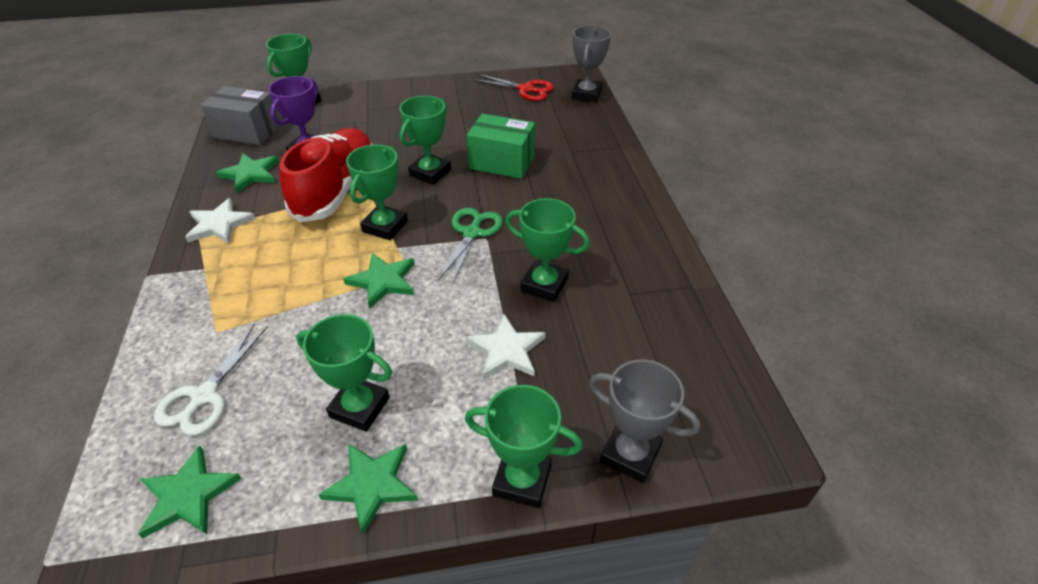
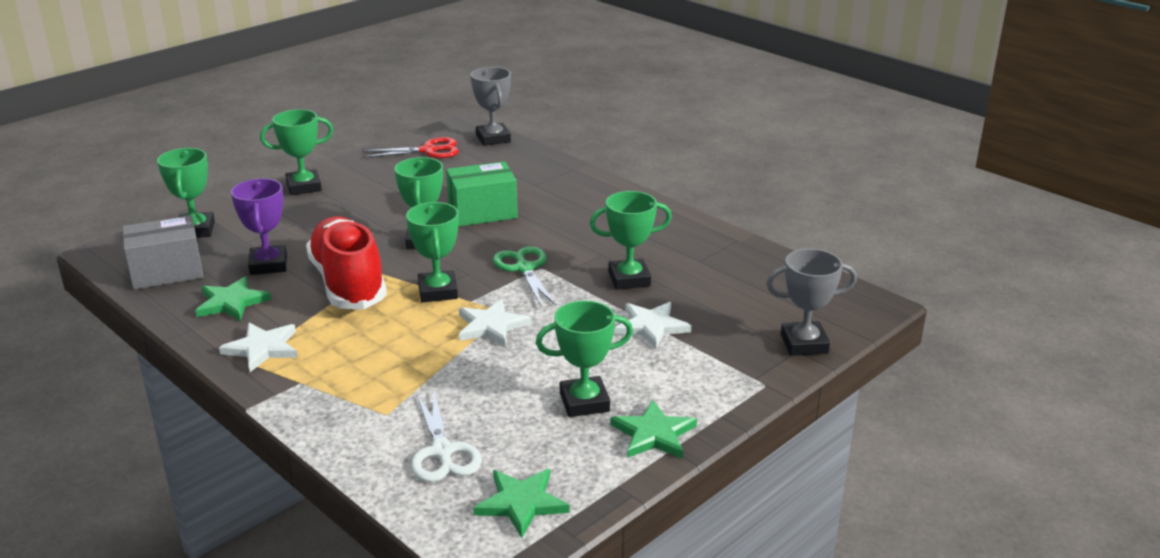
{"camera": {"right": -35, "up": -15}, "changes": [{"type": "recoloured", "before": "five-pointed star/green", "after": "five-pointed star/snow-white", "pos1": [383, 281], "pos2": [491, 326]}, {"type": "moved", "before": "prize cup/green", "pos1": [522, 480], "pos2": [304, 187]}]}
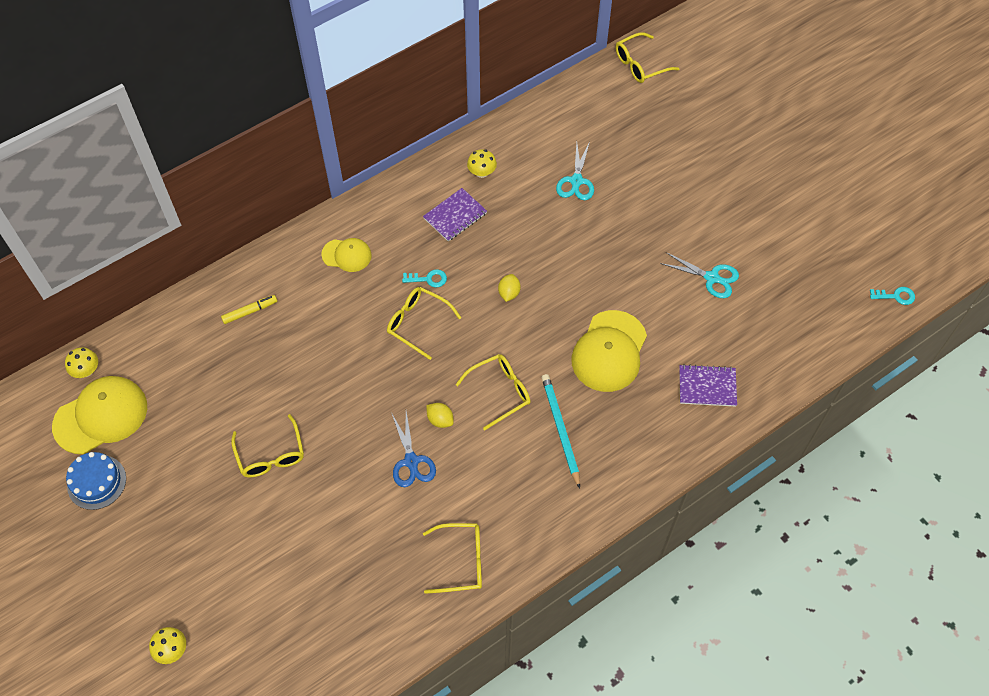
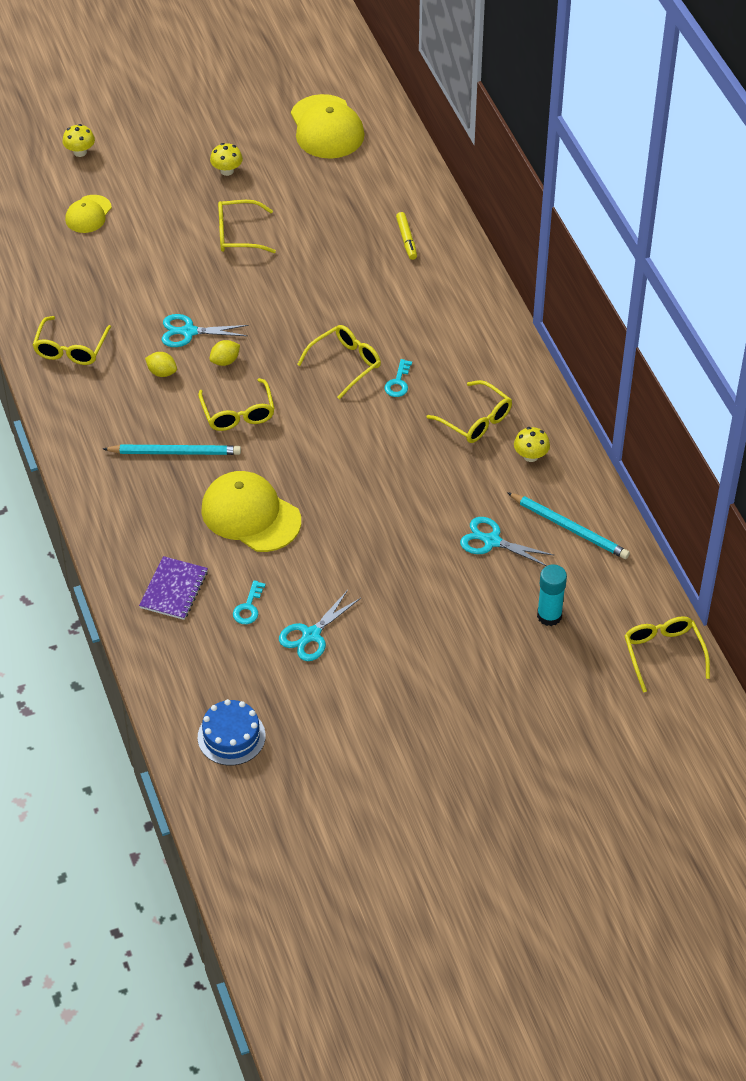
{"camera": {"right": 105, "up": -10}, "changes": [{"type": "replaced", "before": "exercise book/purple", "after": "spectacles/golden", "pos1": [455, 216], "pos2": [475, 420]}, {"type": "moved", "before": "peaked cap/golden", "pos1": [347, 255], "pos2": [88, 214]}, {"type": "moved", "before": "lemon/golden", "pos1": [509, 293], "pos2": [162, 372]}, {"type": "moved", "before": "latchkey/turquoise", "pos1": [895, 296], "pos2": [248, 607]}, {"type": "moved", "before": "fungus/golden", "pos1": [86, 370], "pos2": [227, 171]}, {"type": "recoloured", "before": "pair of scissors/blue", "after": "pair of scissors/turquoise", "pos1": [411, 461], "pos2": [189, 332]}, {"type": "moved", "before": "gateau/blue", "pos1": [96, 482], "pos2": [231, 736]}, {"type": "added", "after": "lead pencil/turquoise", "pos2": [569, 528]}, {"type": "added", "after": "stick of glue/turquoise", "pos2": [549, 616]}]}
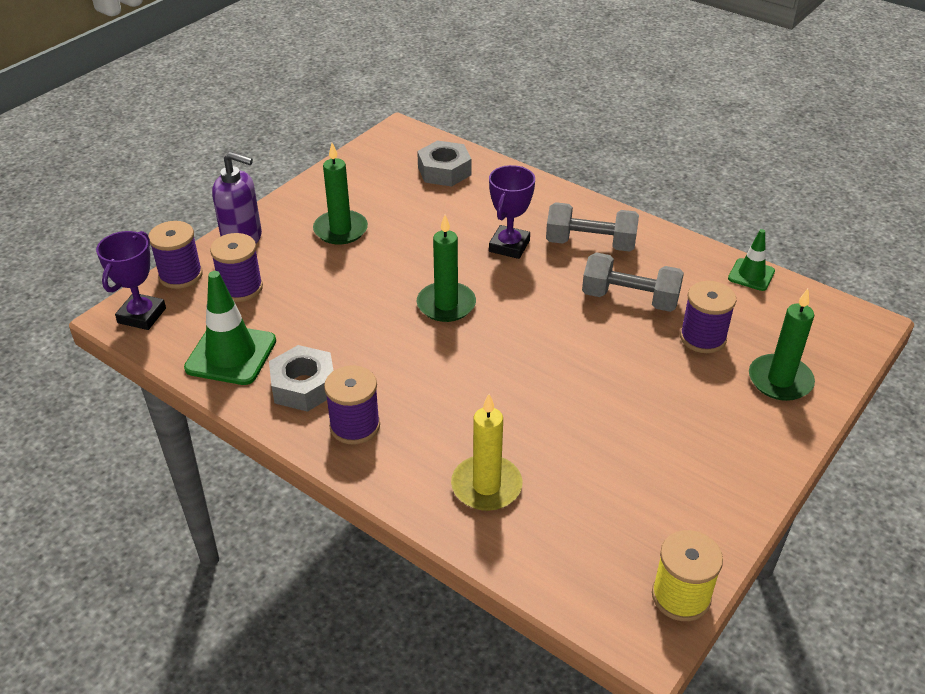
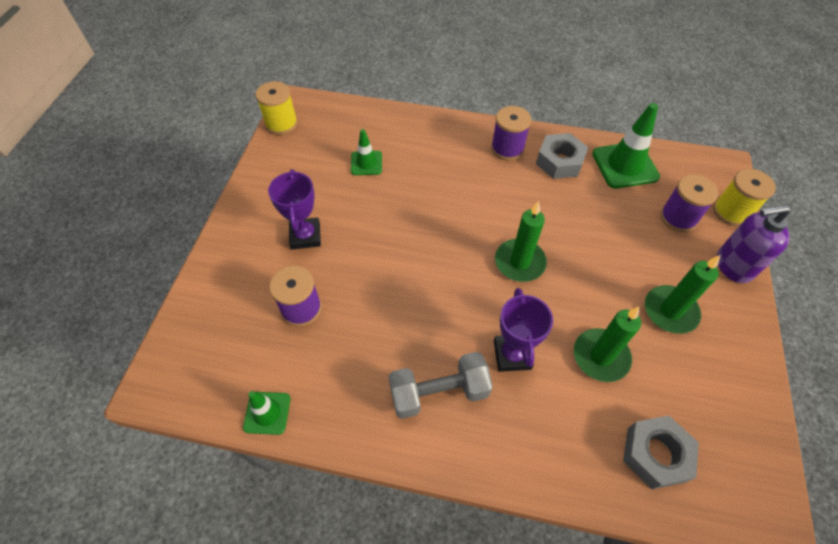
{"camera": {"right": 155, "up": 15}, "changes": [{"type": "recoloured", "before": "spool/purple", "after": "spool/golden", "pos1": [181, 275], "pos2": [731, 212]}, {"type": "moved", "before": "prize cup/purple", "pos1": [142, 315], "pos2": [305, 236]}, {"type": "removed", "before": "hand weight/ash-grey", "pos1": [630, 299]}, {"type": "moved", "before": "pillar candle/green", "pos1": [780, 380], "pos2": [600, 356]}, {"type": "removed", "before": "pillar candle/golden", "pos1": [486, 486]}, {"type": "added", "after": "safety cone/green", "pos2": [366, 163]}]}
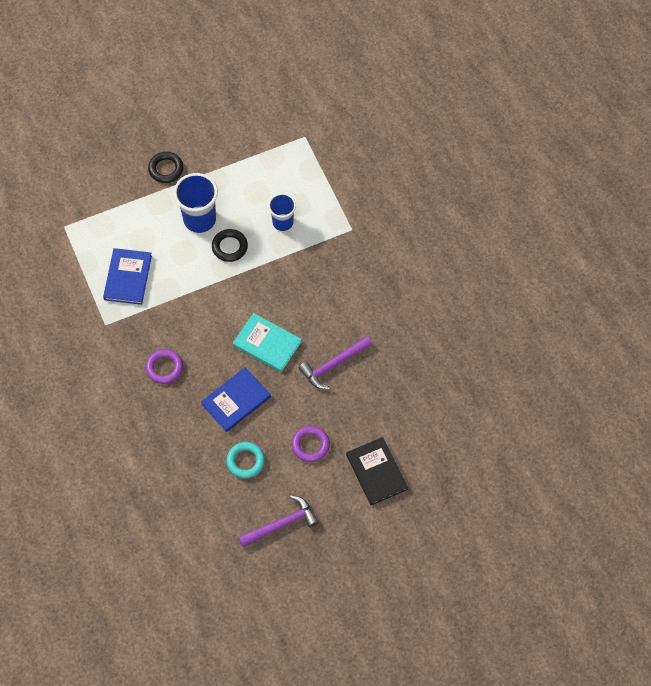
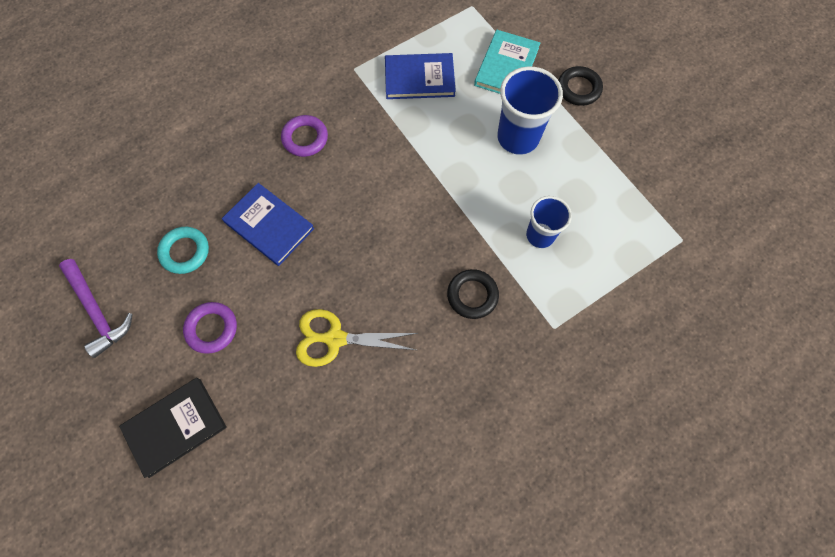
{"camera": {"right": 80, "up": 5}, "changes": [{"type": "moved", "before": "ring/jet-black", "pos1": [229, 247], "pos2": [472, 295]}, {"type": "moved", "before": "hardcover/turquoise", "pos1": [267, 344], "pos2": [506, 66]}, {"type": "replaced", "before": "hammer/purple", "after": "pair of scissors/golden", "pos1": [333, 365], "pos2": [335, 338]}]}
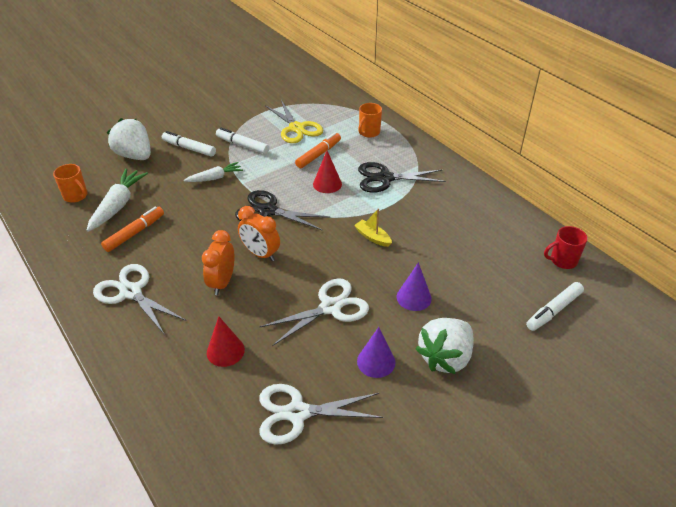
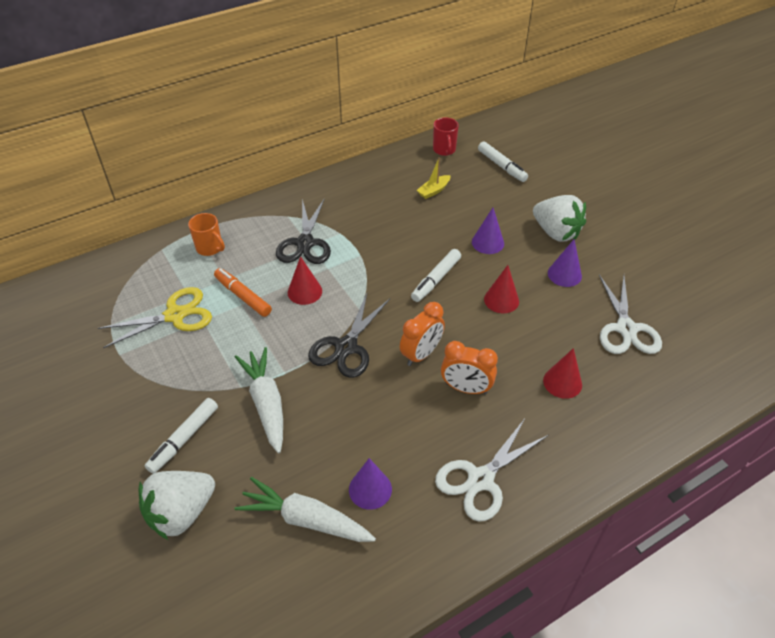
{"camera": {"right": -85, "up": 5}, "changes": [{"type": "moved", "before": "marker/snow-white", "pos1": [242, 145], "pos2": [436, 279]}, {"type": "resized", "before": "toy carrot/snow-white", "pos1": [215, 178], "pos2": [266, 403], "scale": 1.57}, {"type": "removed", "before": "coffee mug/orange-coloured", "pos1": [76, 196]}, {"type": "replaced", "before": "marker/orange-coloured", "after": "solid cone/purple", "pos1": [135, 233], "pos2": [370, 489]}, {"type": "moved", "before": "boat/golden", "pos1": [372, 237], "pos2": [433, 191]}, {"type": "replaced", "before": "pair of scissors/snow-white", "after": "solid cone/scarlet", "pos1": [330, 307], "pos2": [501, 300]}]}
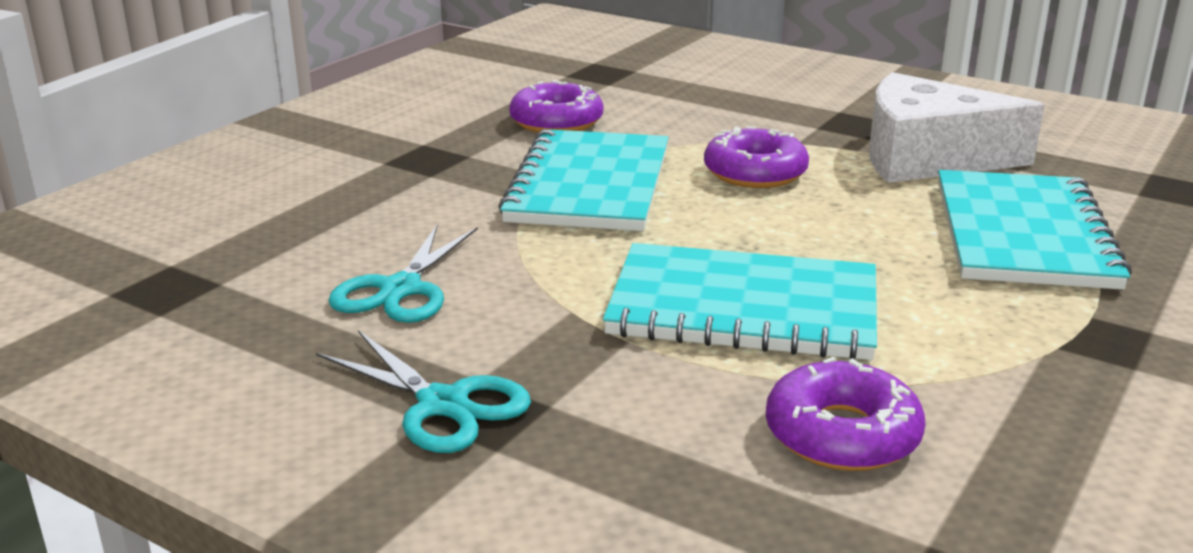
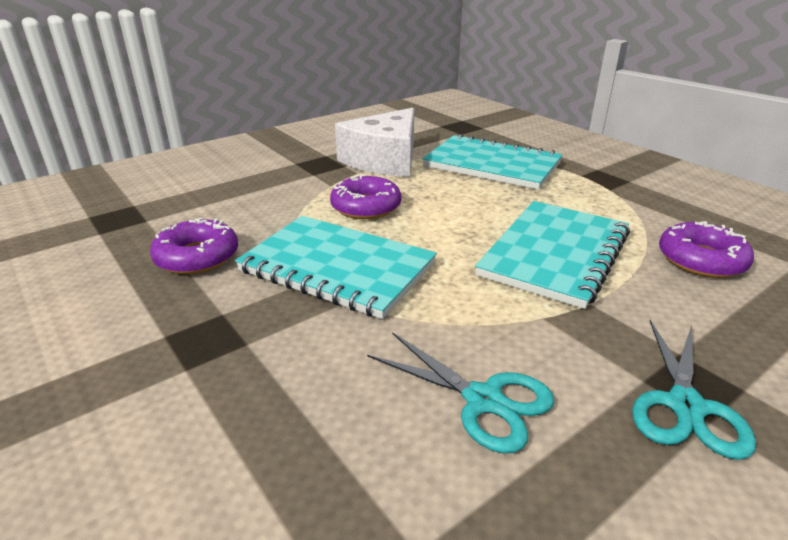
{"camera": {"right": -70, "up": 5}, "changes": [{"type": "turned", "before": "pair of scissors/turquoise", "pos1": [443, 404], "pos2": [686, 406], "turn": 135}]}
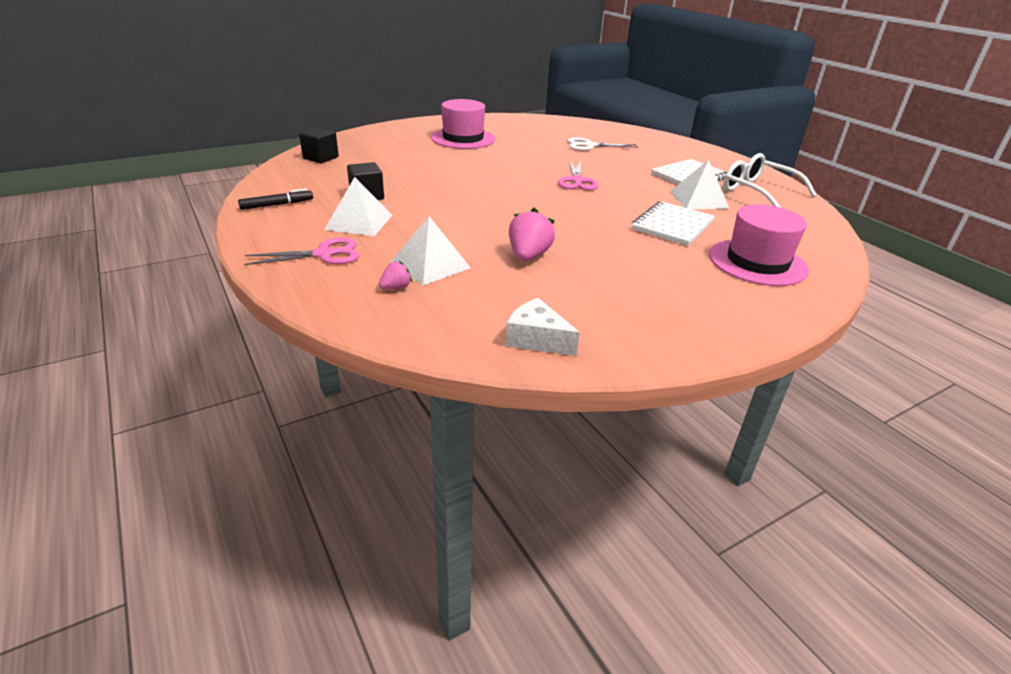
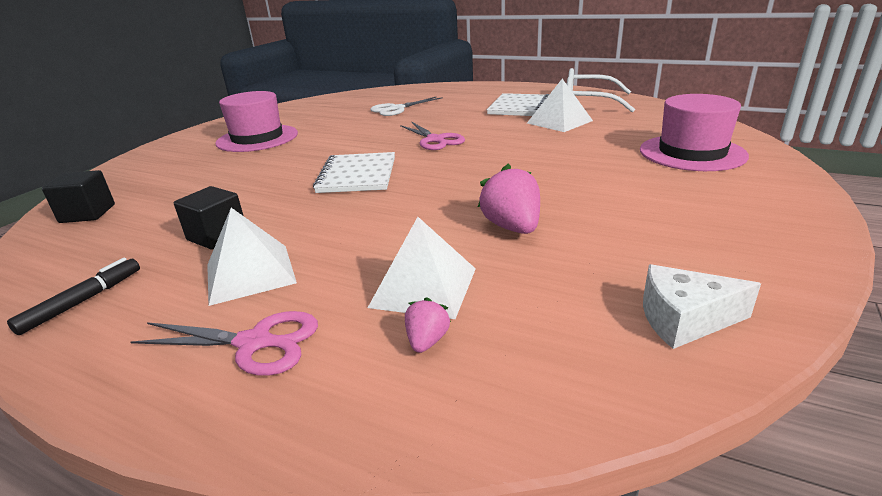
{"camera": {"right": -30, "up": -5}, "changes": [{"type": "moved", "before": "exercise book/snow-white", "pos1": [672, 225], "pos2": [357, 175]}, {"type": "turned", "before": "pair of scissors/rose-pink", "pos1": [324, 254], "pos2": [254, 343], "turn": 60}]}
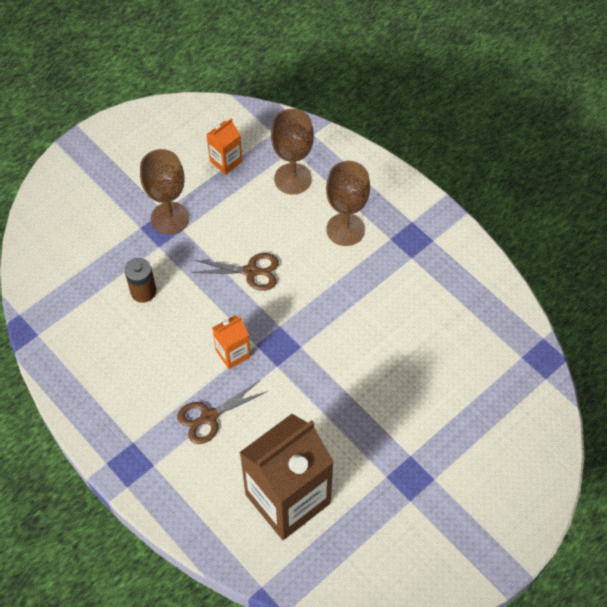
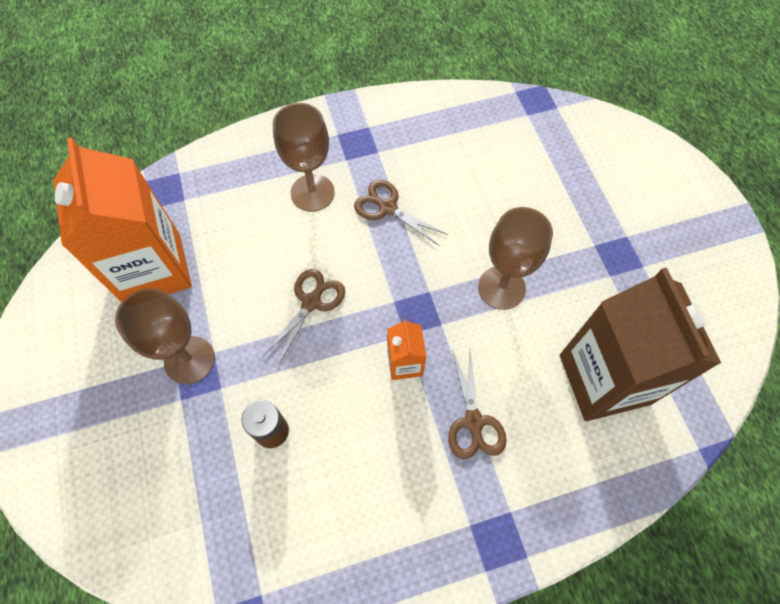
{"camera": {"right": -65, "up": 5}, "changes": [{"type": "moved", "before": "wine glass/dark brown", "pos1": [292, 179], "pos2": [501, 288]}, {"type": "resized", "before": "carton/orange-coloured", "pos1": [226, 161], "pos2": [153, 269], "scale": 2.22}, {"type": "added", "after": "pair of scissors/dark brown", "pos2": [387, 207]}]}
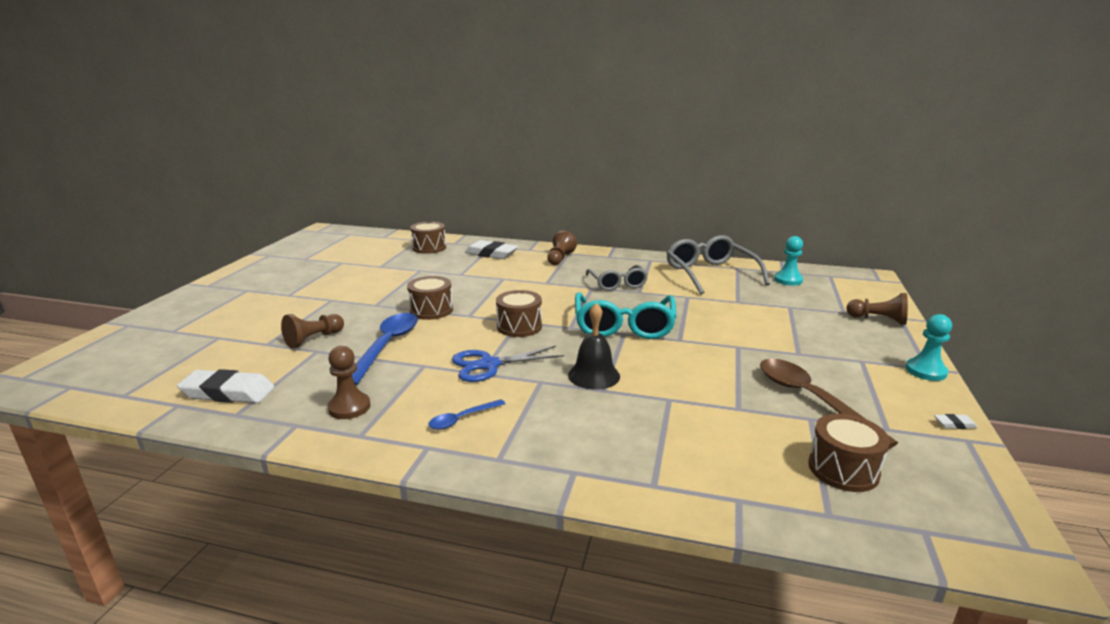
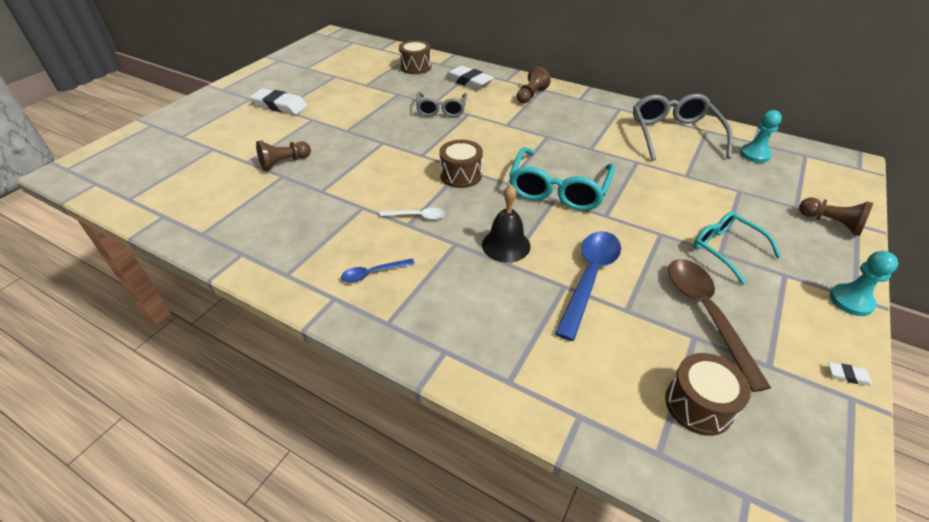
{"camera": {"right": 15, "up": 20}, "changes": [{"type": "moved", "before": "spectacles/ash-grey", "pos1": [617, 284], "pos2": [441, 110]}, {"type": "removed", "before": "toy drum/dark brown", "pos1": [431, 310]}, {"type": "moved", "before": "teaspoon/blue", "pos1": [386, 346], "pos2": [589, 278]}, {"type": "removed", "before": "chess pawn/dark brown", "pos1": [349, 407]}, {"type": "replaced", "before": "pair of scissors/blue", "after": "teaspoon/snow-white", "pos1": [489, 365], "pos2": [417, 216]}, {"type": "moved", "before": "pencil eraser/snow-white", "pos1": [228, 392], "pos2": [280, 105]}, {"type": "added", "after": "spectacles/turquoise", "pos2": [725, 249]}]}
